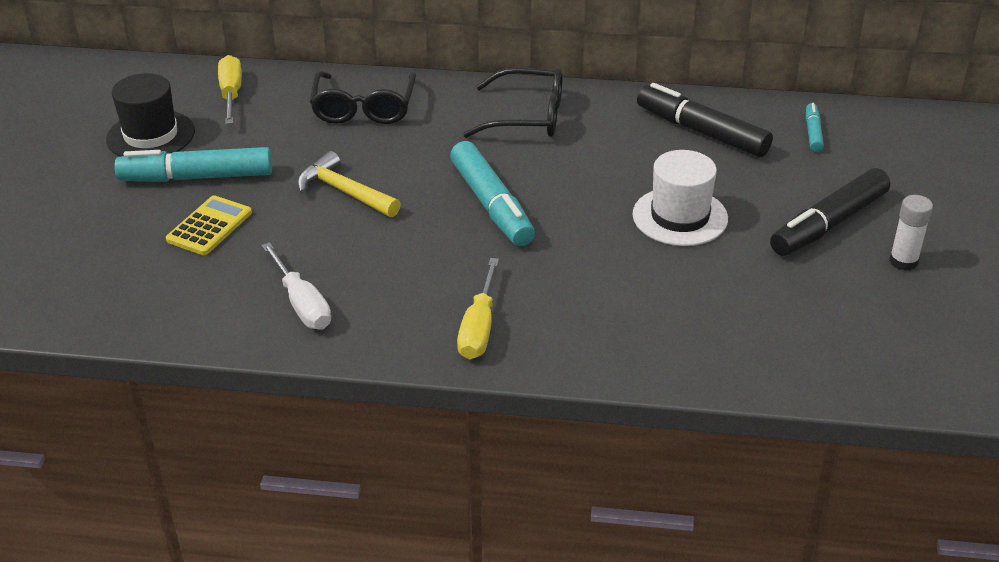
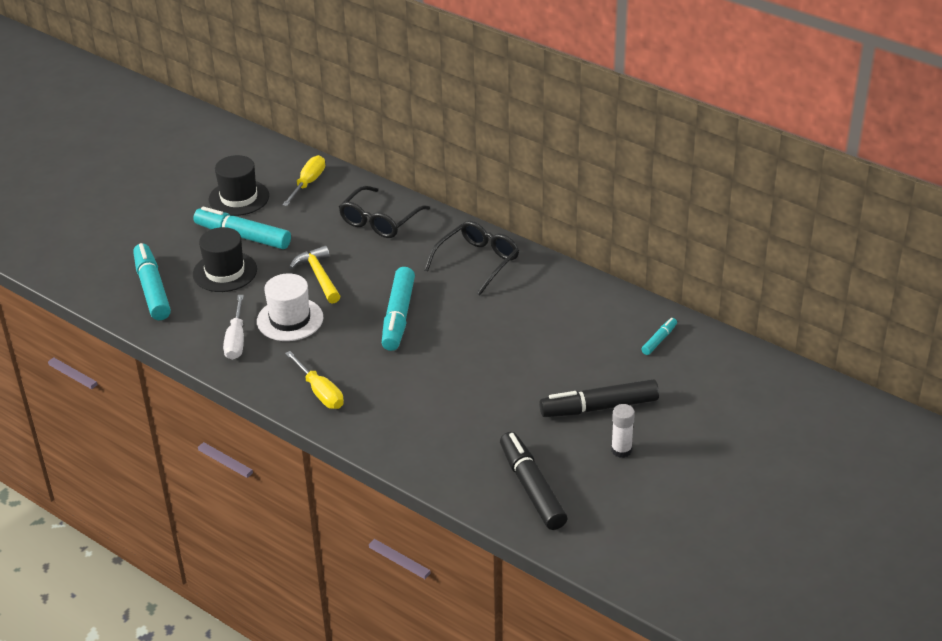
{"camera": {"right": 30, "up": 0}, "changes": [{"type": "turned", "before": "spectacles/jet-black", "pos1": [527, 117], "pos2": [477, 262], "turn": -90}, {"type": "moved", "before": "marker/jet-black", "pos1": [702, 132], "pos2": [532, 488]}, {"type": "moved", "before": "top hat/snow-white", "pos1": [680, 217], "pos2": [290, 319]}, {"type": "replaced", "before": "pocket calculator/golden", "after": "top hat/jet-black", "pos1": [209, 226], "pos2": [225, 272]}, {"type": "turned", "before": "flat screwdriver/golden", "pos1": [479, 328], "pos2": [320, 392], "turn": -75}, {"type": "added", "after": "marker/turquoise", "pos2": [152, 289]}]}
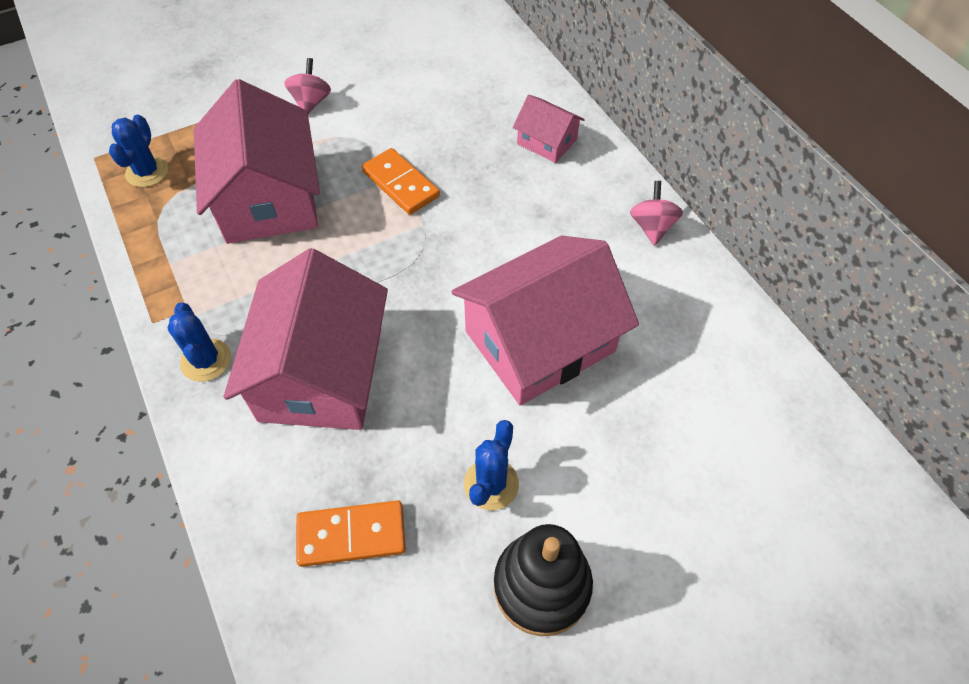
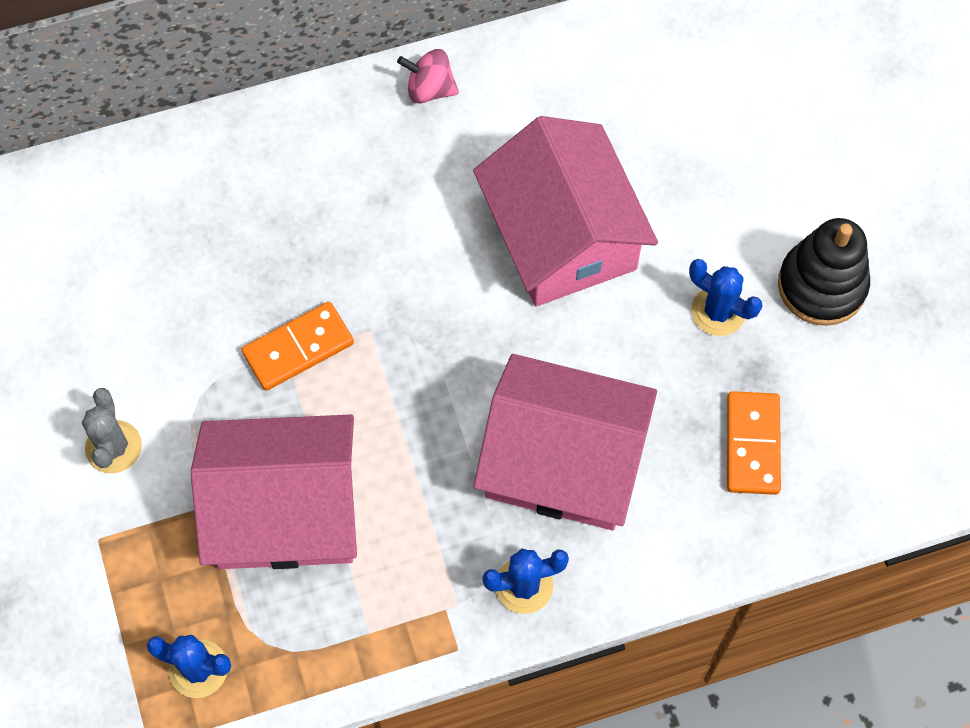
{"camera": {"right": -80, "up": 10}, "changes": [{"type": "replaced", "before": "whirligig/rose-pink", "after": "saguaro cactus/ash-grey", "pos1": [311, 102], "pos2": [113, 447]}, {"type": "removed", "before": "house/rose-pink", "pos1": [547, 142]}]}
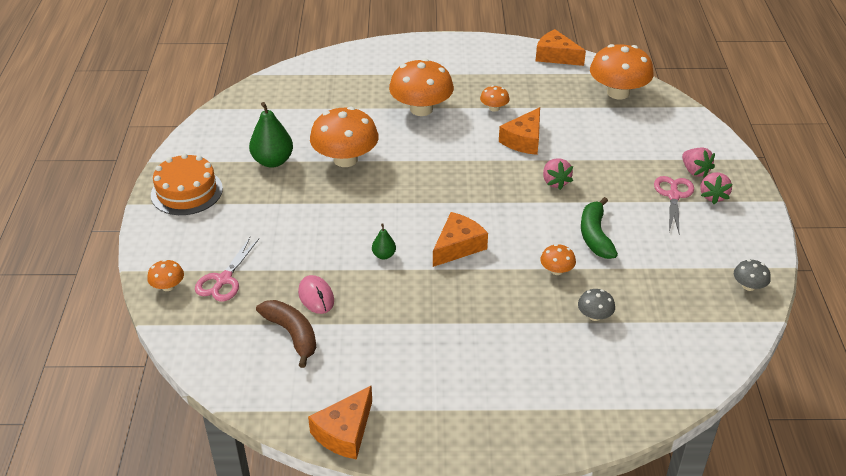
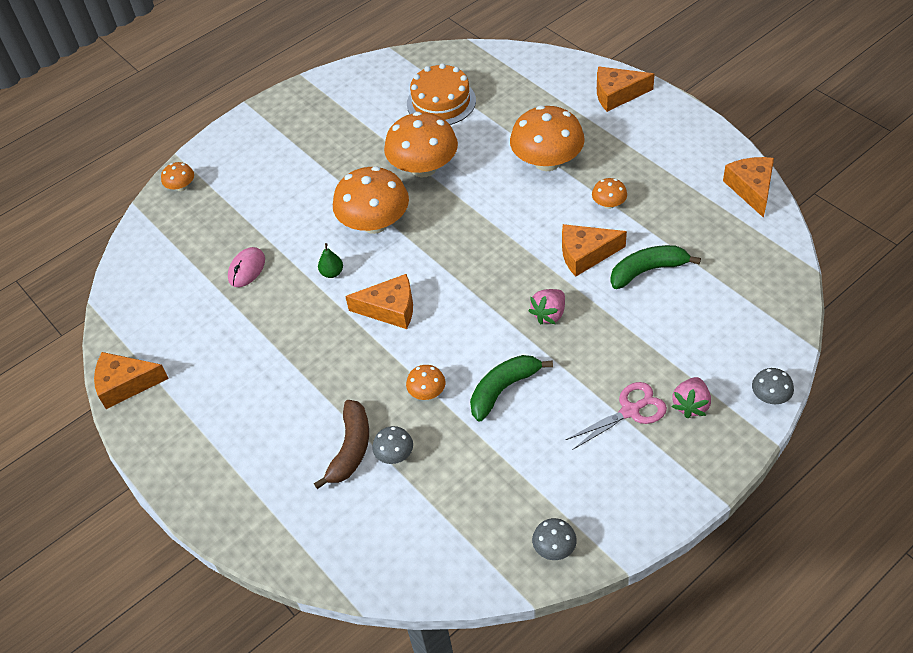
{"camera": {"right": 55, "up": 10}, "changes": [{"type": "moved", "before": "fungus/orange-coloured", "pos1": [618, 93], "pos2": [375, 223]}, {"type": "removed", "before": "pear fruit/green", "pos1": [273, 161]}, {"type": "moved", "before": "gateau/orange-coloured", "pos1": [186, 192], "pos2": [441, 102]}, {"type": "removed", "before": "strawberry/rose-pink", "pos1": [713, 196]}, {"type": "removed", "before": "pair of scissors/rose-pink", "pos1": [224, 279]}, {"type": "moved", "before": "banana fruit/dark brown", "pos1": [292, 334], "pos2": [350, 449]}, {"type": "added", "after": "cheese/orange-coloured", "pos2": [617, 94]}, {"type": "added", "after": "banana fruit/green", "pos2": [647, 271]}, {"type": "added", "after": "fungus/ash-grey", "pos2": [770, 396]}]}
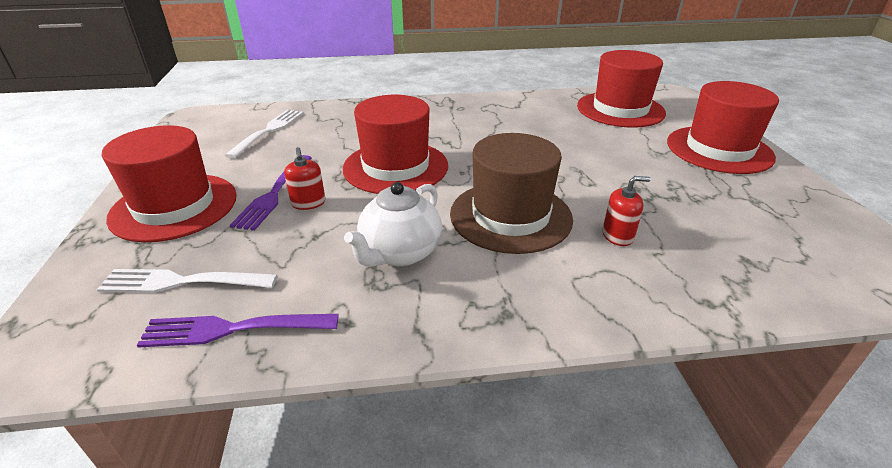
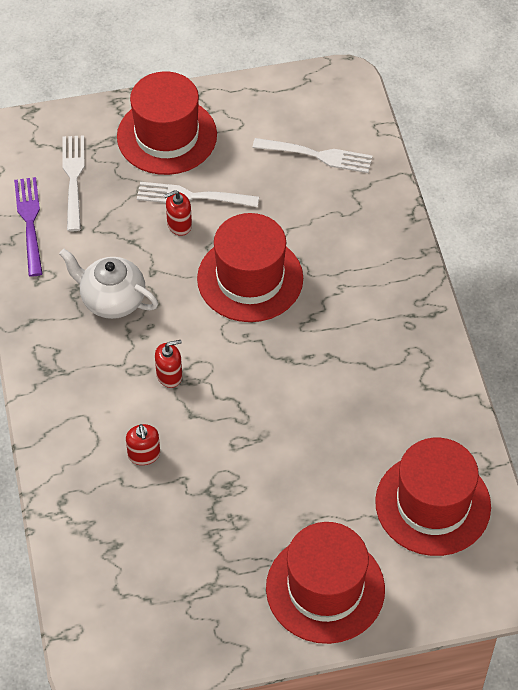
{"camera": {"right": 85, "up": 20}, "changes": [{"type": "replaced", "before": "top hat/dark brown", "after": "pump bottle/scarlet", "pos1": [510, 216], "pos2": [169, 375]}, {"type": "recoloured", "before": "dinner fork/purple", "after": "dinner fork/snow-white", "pos1": [274, 193], "pos2": [193, 196]}]}
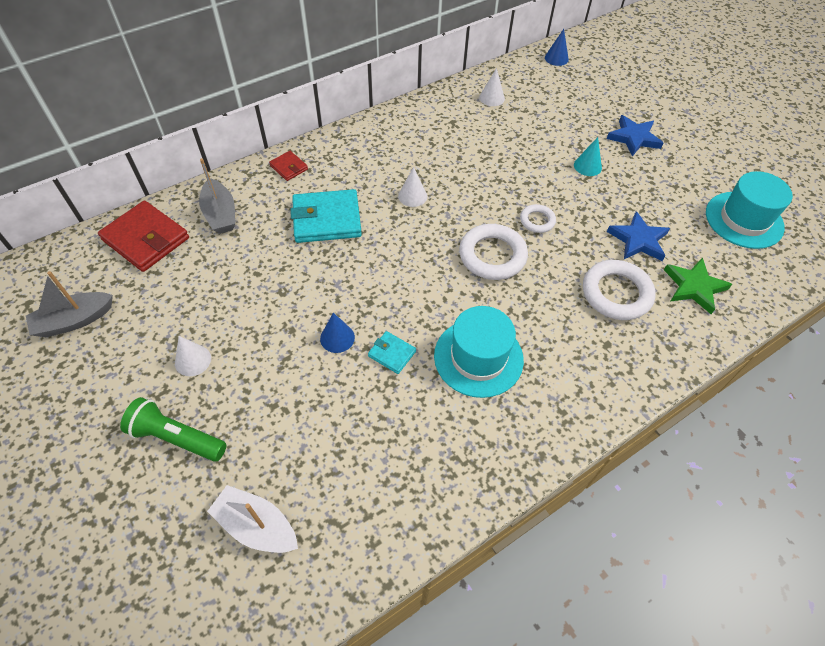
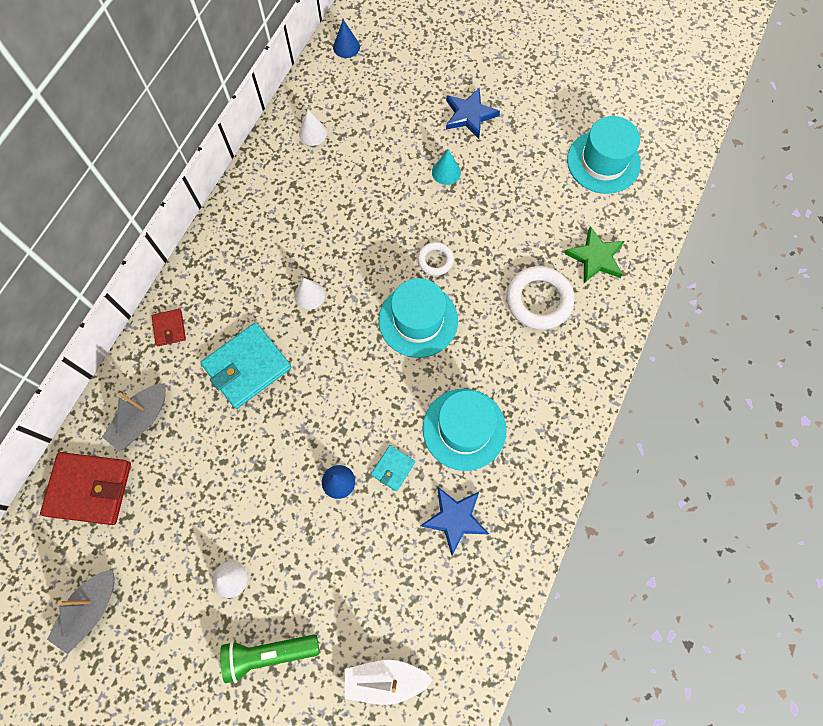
{"camera": {"right": -30, "up": 15}, "changes": [{"type": "turned", "before": "wallet/scarlet", "pos1": [289, 167], "pos2": [169, 328], "turn": 60}, {"type": "turned", "before": "boat/ash-grey", "pos1": [220, 214], "pos2": [141, 420], "turn": 90}, {"type": "moved", "before": "five-pointed star/blue", "pos1": [638, 240], "pos2": [455, 519]}, {"type": "replaced", "before": "ring/snow-white", "after": "top hat/turquoise", "pos1": [492, 255], "pos2": [418, 320]}, {"type": "turned", "before": "wallet/turquoise", "pos1": [392, 354], "pos2": [393, 468], "turn": -60}]}
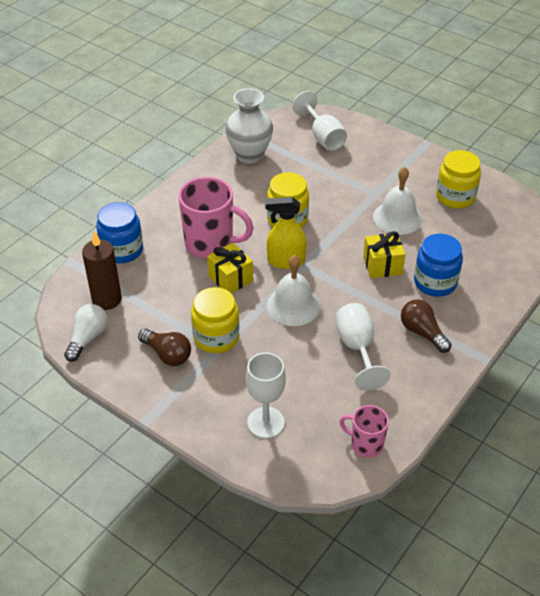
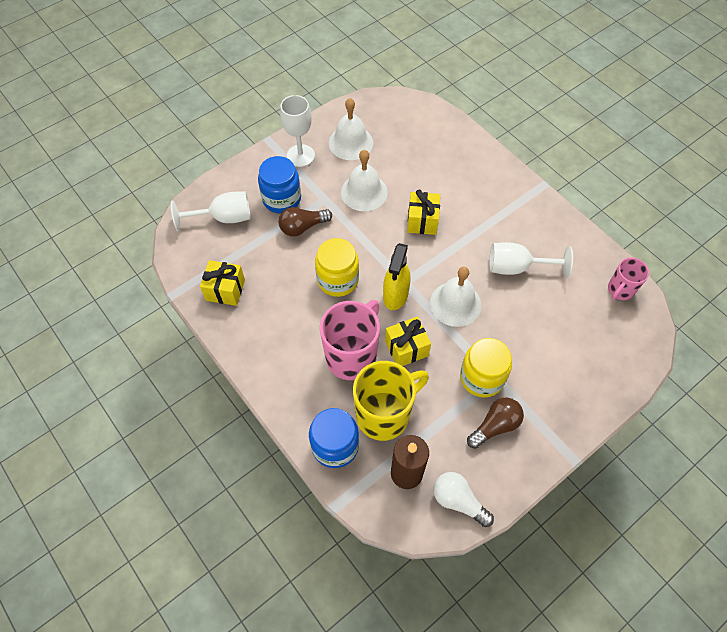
{"camera": {"right": -75, "up": 15}, "changes": [{"type": "replaced", "before": "flower vase/snow-white", "after": "gift/golden", "pos1": [249, 155], "pos2": [225, 290]}, {"type": "replaced", "before": "jam jar/golden", "after": "hand bell/snow-white", "pos1": [455, 197], "pos2": [351, 142]}, {"type": "moved", "before": "jam jar/blue", "pos1": [435, 282], "pos2": [282, 199]}, {"type": "moved", "before": "light bulb/dark brown", "pos1": [422, 332], "pos2": [303, 227]}, {"type": "moved", "before": "wine glass/snow-white", "pos1": [265, 422], "pos2": [300, 156]}, {"type": "added", "after": "coffee mug/golden", "pos2": [384, 414]}]}
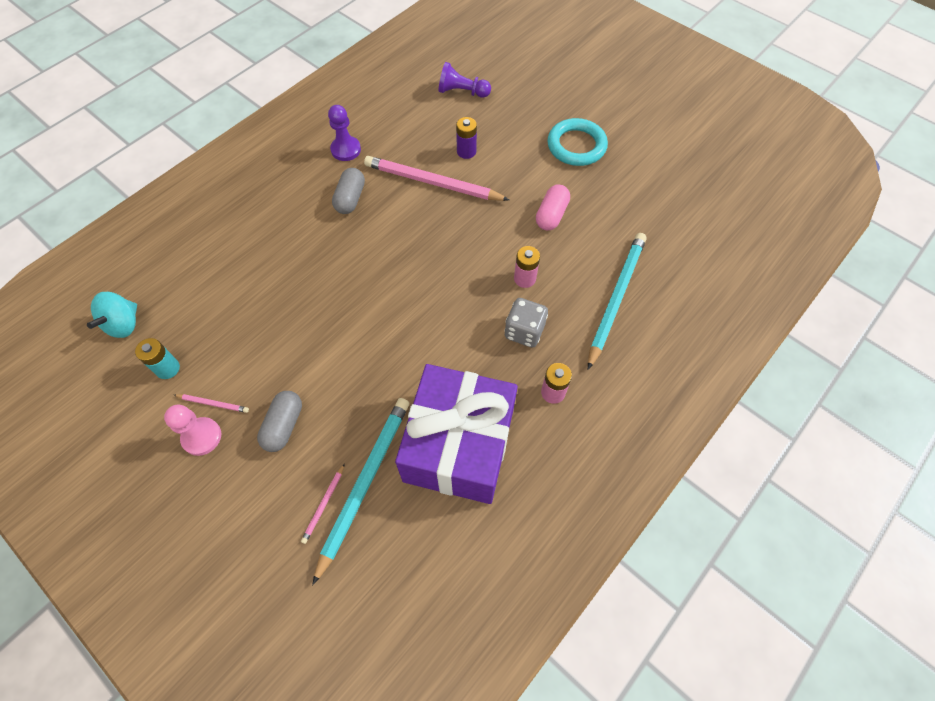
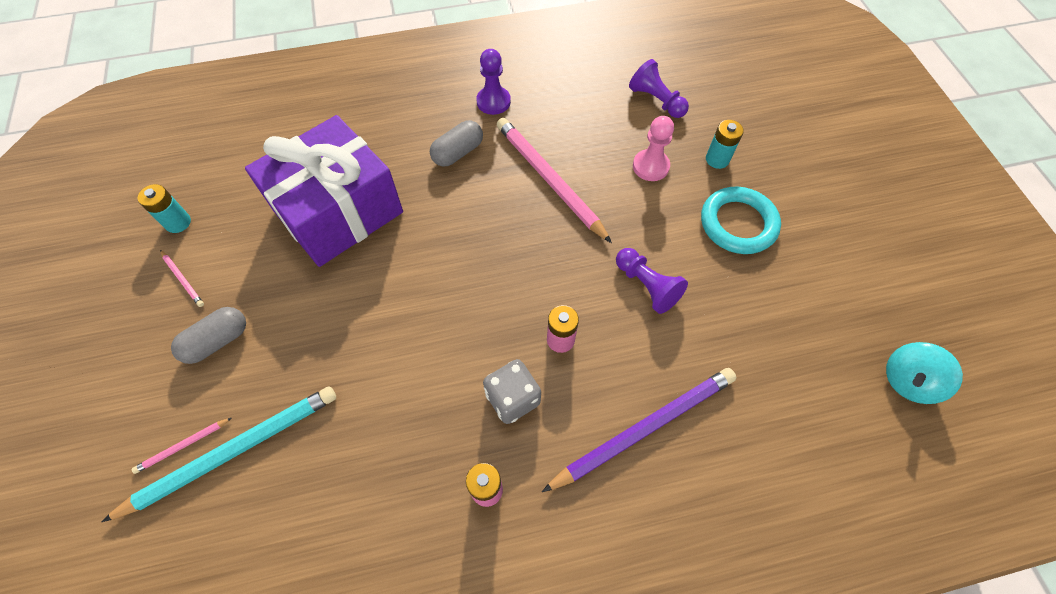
{"camera": {"right": 35, "up": 0}, "changes": [{"type": "removed", "before": "power cell/purple", "pos1": [466, 151]}, {"type": "replaced", "before": "pill shape/rose-pink", "after": "chess pawn/purple", "pos1": [551, 215], "pos2": [646, 286]}, {"type": "recoloured", "before": "lead pencil/turquoise", "after": "lead pencil/purple", "pos1": [615, 298], "pos2": [644, 428]}, {"type": "moved", "before": "whirligig/turquoise", "pos1": [124, 324], "pos2": [907, 381]}, {"type": "moved", "before": "gift/purple", "pos1": [458, 445], "pos2": [338, 211]}, {"type": "moved", "before": "chess pawn/rose-pink", "pos1": [202, 437], "pos2": [650, 166]}, {"type": "added", "after": "power cell/turquoise", "pos2": [717, 159]}]}
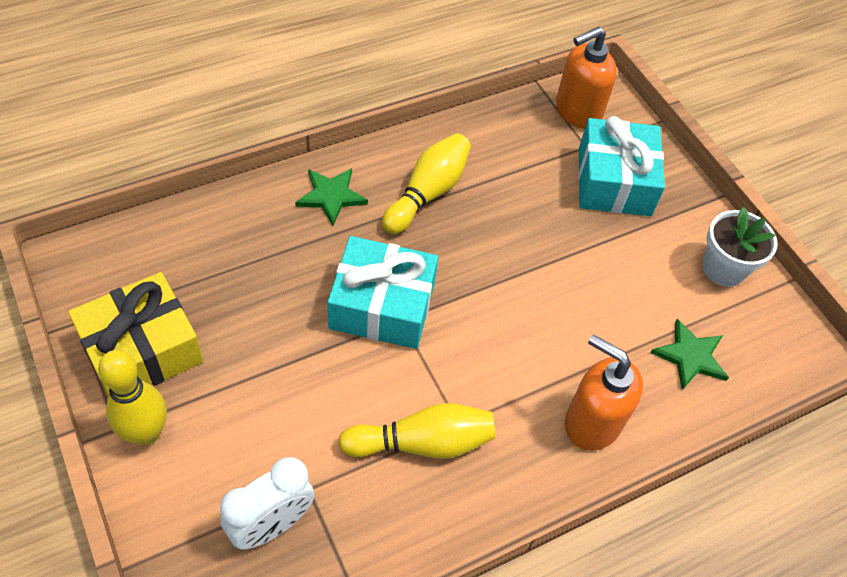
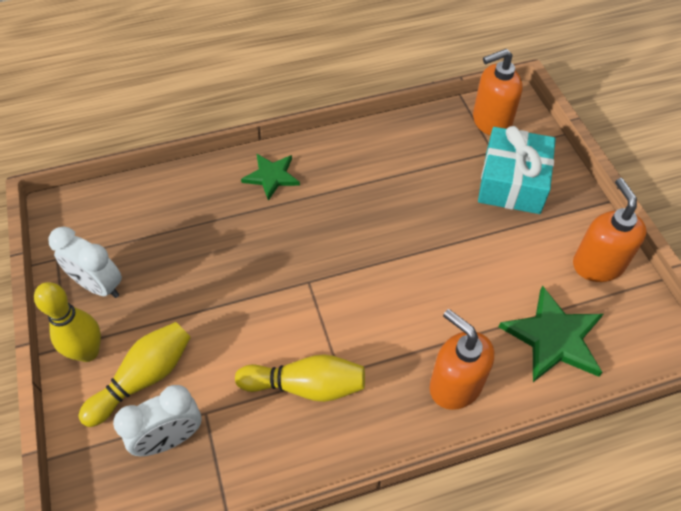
{"camera": {"right": 15, "up": 0}, "changes": [{"type": "moved", "before": "tenpin/golden", "pos1": [427, 193], "pos2": [144, 378]}, {"type": "replaced", "before": "potted plant/snow-white", "after": "pump bottle/orange-coloured", "pos1": [723, 269], "pos2": [597, 264]}, {"type": "removed", "before": "gift/turquoise", "pos1": [382, 306]}, {"type": "replaced", "before": "gift/golden", "after": "clock/snow-white", "pos1": [142, 350], "pos2": [99, 286]}, {"type": "resized", "before": "five-pointed star/green", "pos1": [690, 356], "pos2": [553, 338], "scale": 1.55}]}
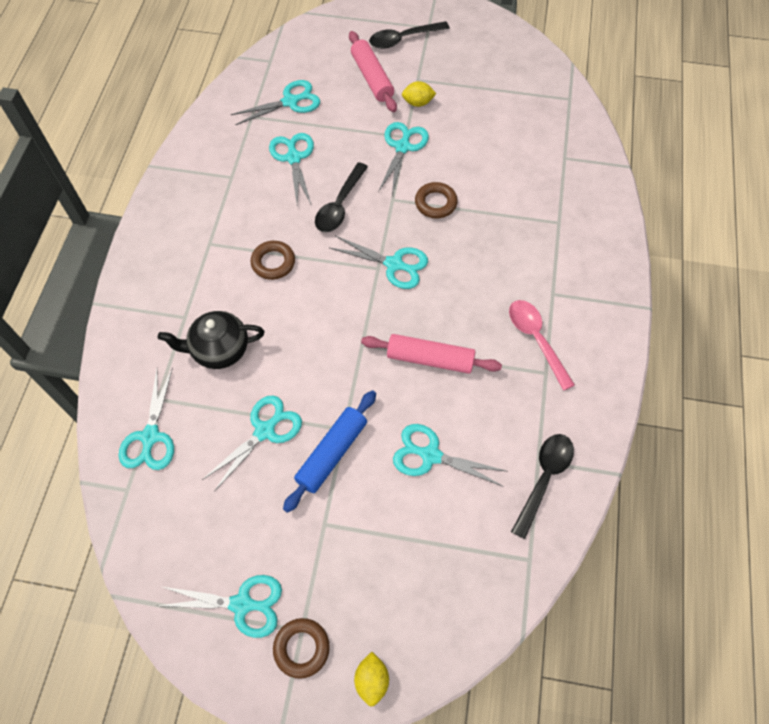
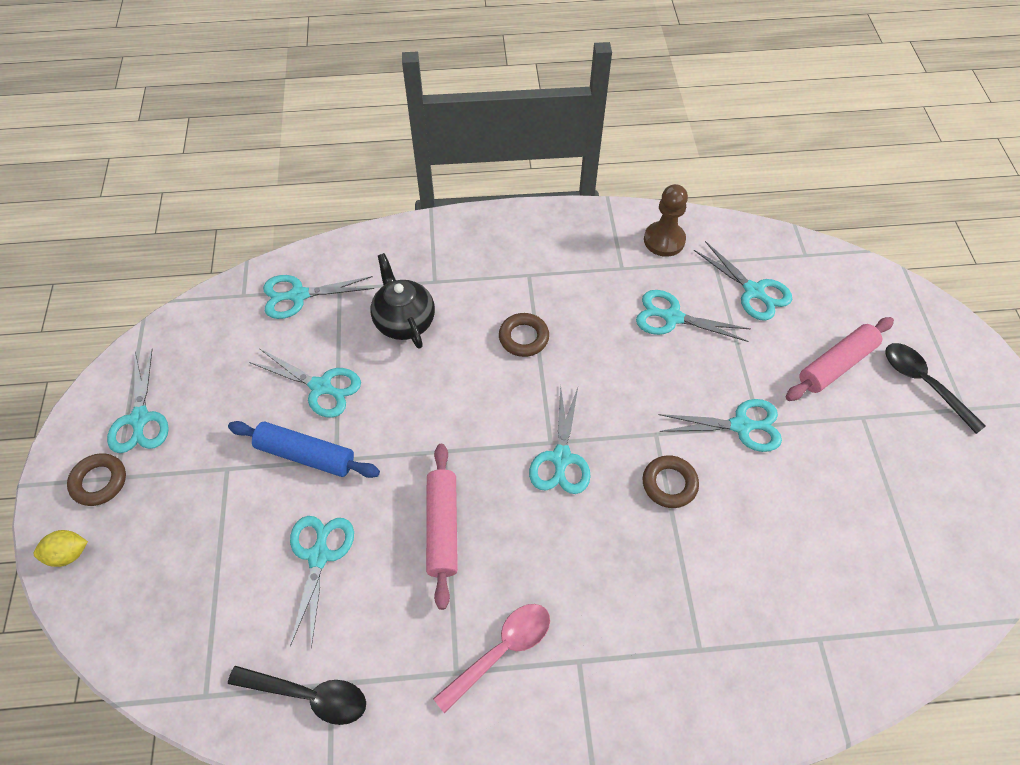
{"camera": {"right": 75, "up": -5}, "changes": [{"type": "removed", "before": "lemon/golden", "pos1": [418, 103]}, {"type": "turned", "before": "pair of scissors/turquoise", "pos1": [294, 158], "pos2": [672, 317], "turn": -135}, {"type": "removed", "before": "teaspoon/jet-black", "pos1": [340, 205]}, {"type": "added", "after": "chess pawn/dark brown", "pos2": [664, 240]}]}
